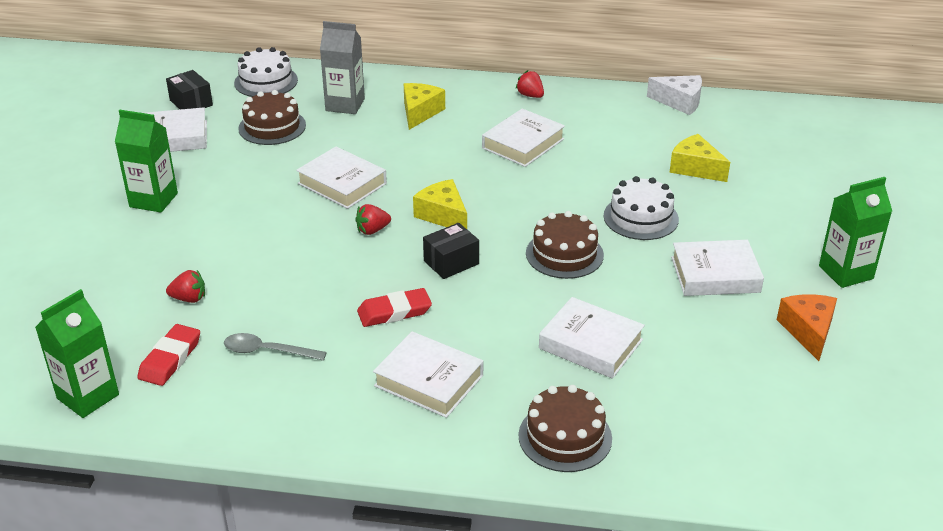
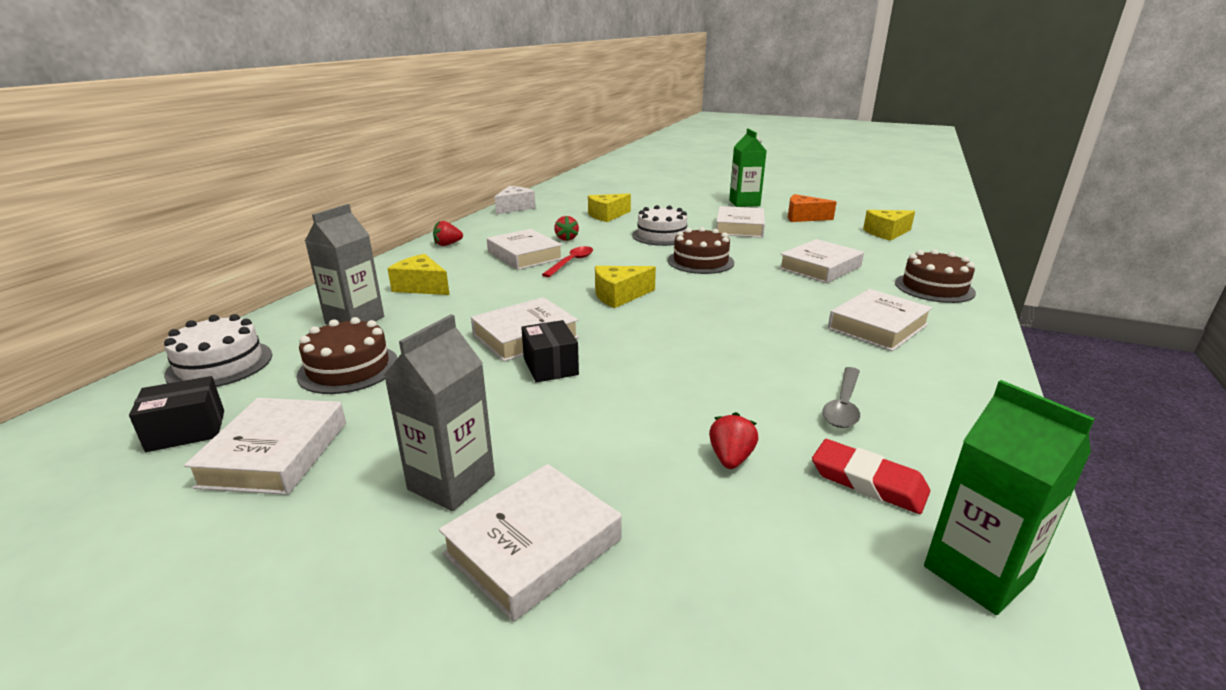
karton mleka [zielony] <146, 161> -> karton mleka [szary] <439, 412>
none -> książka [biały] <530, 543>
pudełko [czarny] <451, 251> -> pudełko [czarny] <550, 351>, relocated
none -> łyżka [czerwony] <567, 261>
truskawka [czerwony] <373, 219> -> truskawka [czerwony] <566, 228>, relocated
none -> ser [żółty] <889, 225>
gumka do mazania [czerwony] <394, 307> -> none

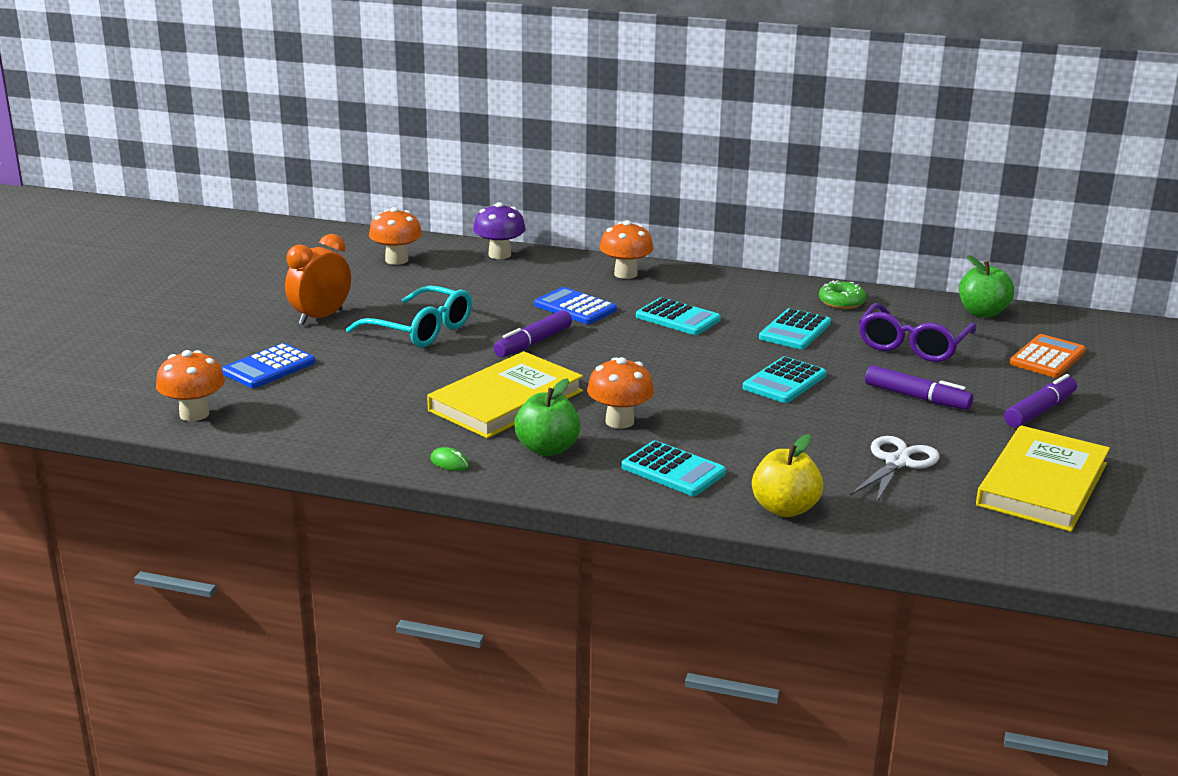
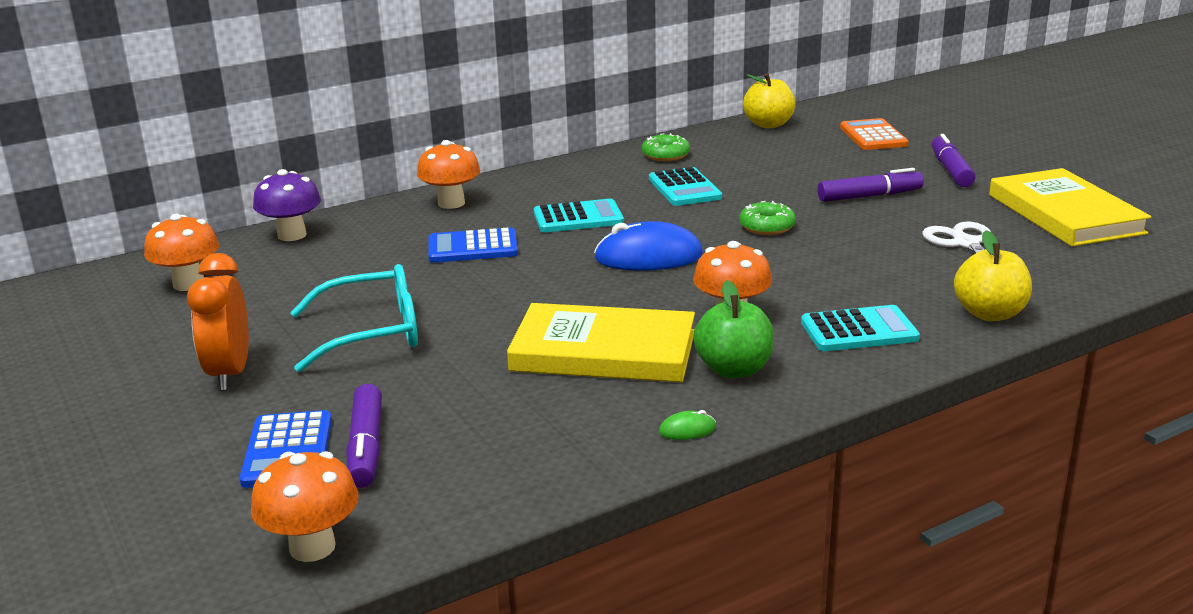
flamaster [fioletowy] <533, 333> -> flamaster [fioletowy] <364, 436>, relocated
książka [żółty] <505, 394> -> książka [żółty] <601, 342>, 75 degrees counterclockwise
none -> myszka [niebieski] <648, 246>
kalkulator [turkusowy] <784, 379> -> donut [zielony] <767, 218>
jabłko [zielony] <986, 286> -> jabłko [żółty] <769, 100>
okulary [fioletowy] <918, 332> -> none

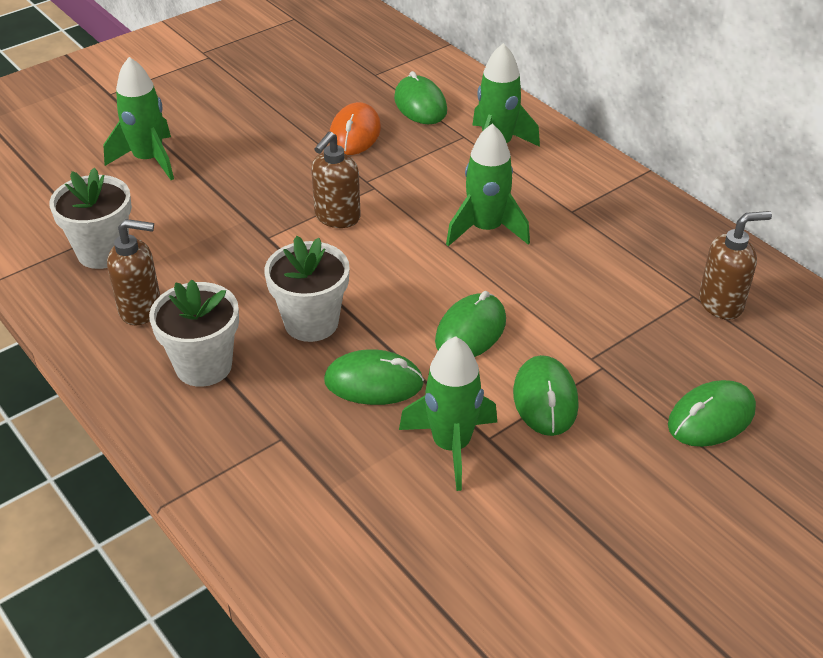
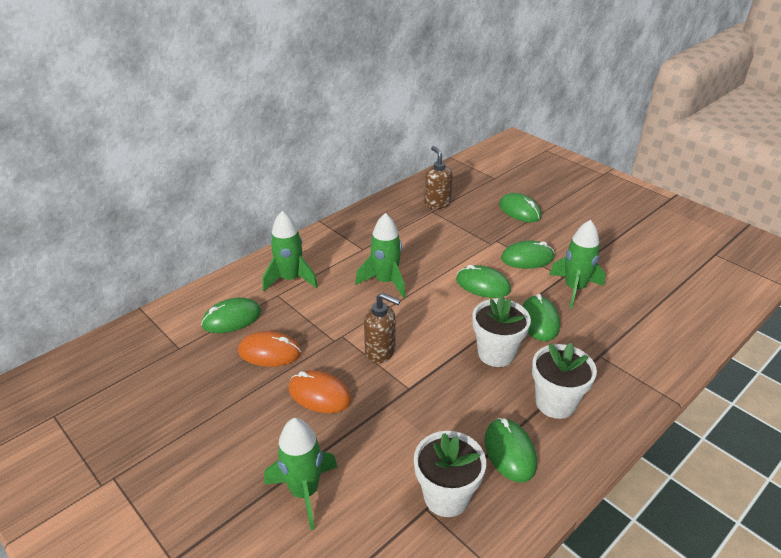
none -> myszka [pomarańczowy] <320, 391>
dozownik mydła [brązowy] <133, 272> -> myszka [zielony] <510, 450>

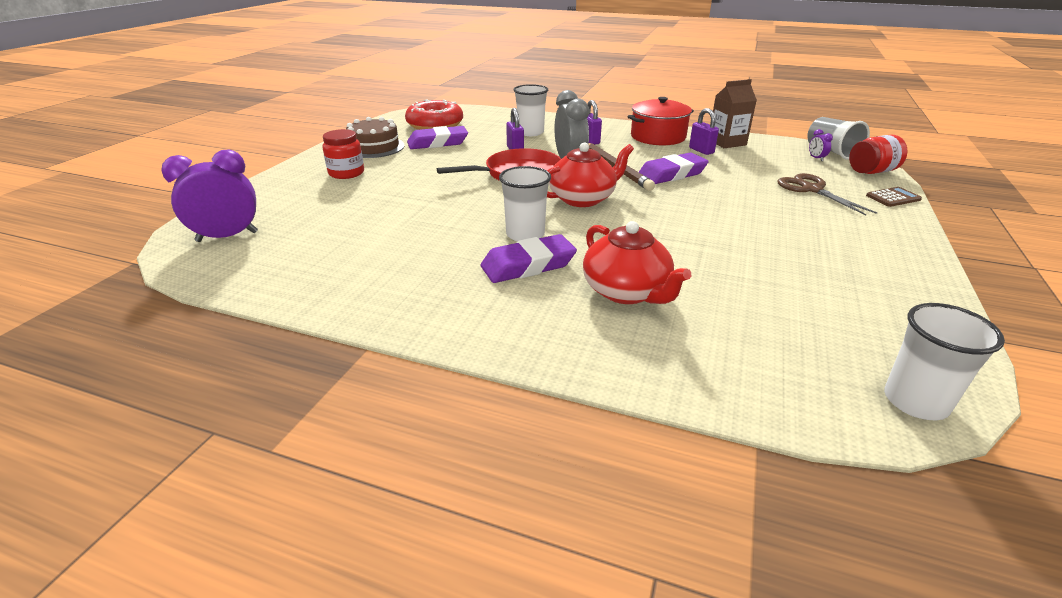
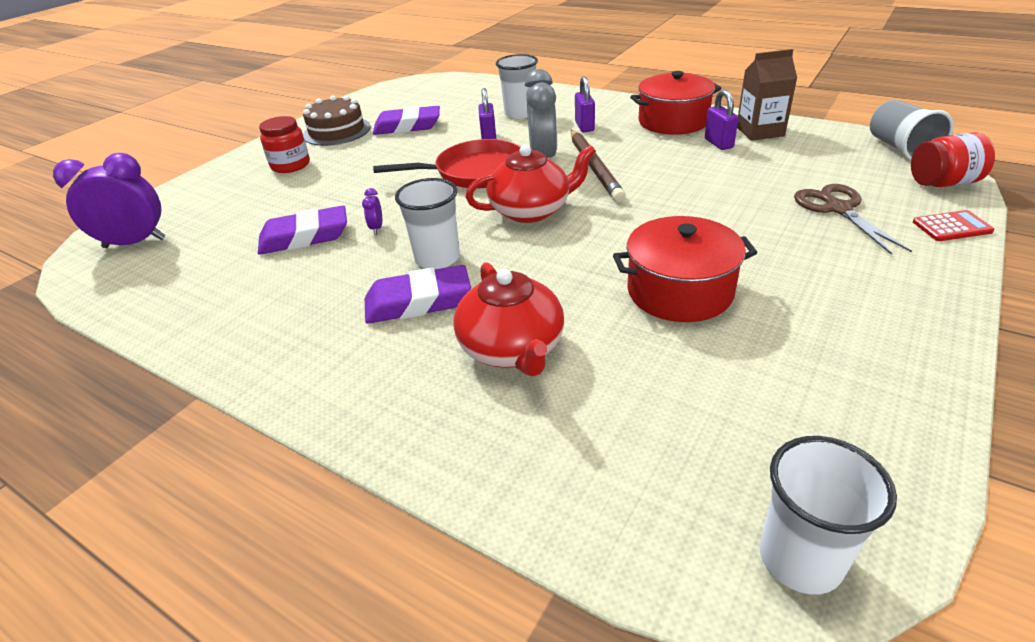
gumka do mazania [fioletowy] <674, 168> -> gumka do mazania [fioletowy] <302, 230>, relocated
budzik [fioletowy] <821, 145> -> budzik [fioletowy] <372, 211>, relocated
none -> garnek [czerwony] <685, 269>
kalkulator [brązowy] <894, 197> -> kalkulator [czerwony] <953, 225>
donut [czerwony] <434, 114> -> none

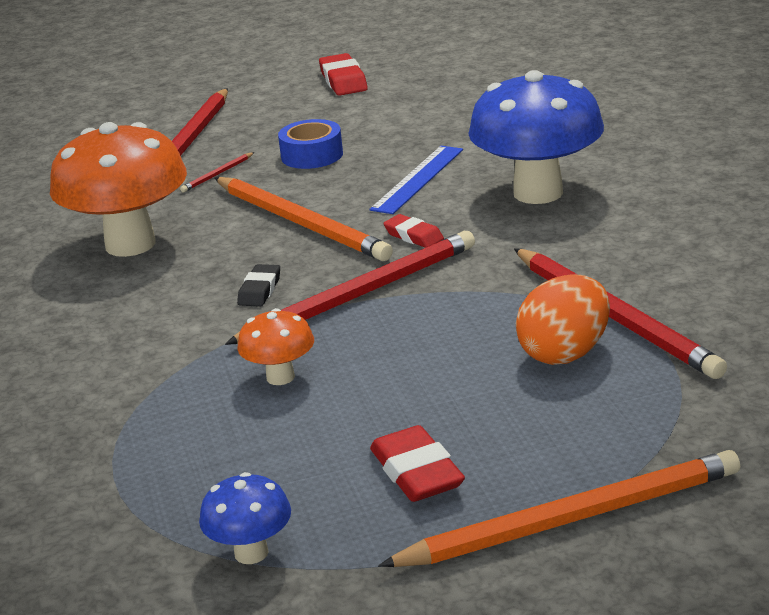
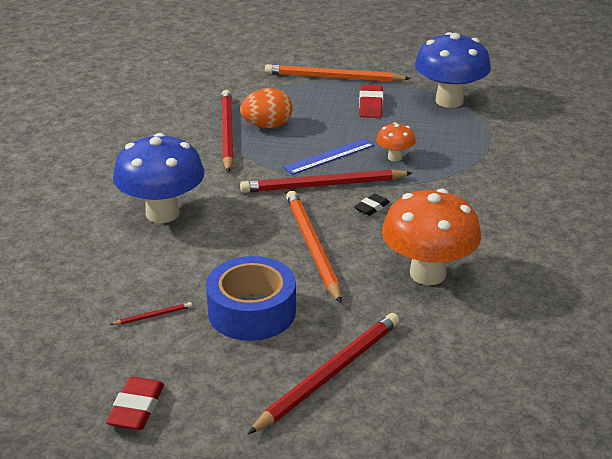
ołówek [czerwony] <217, 172> -> ołówek [czerwony] <151, 313>, relocated
taśma klejąca [niebieski] <310, 144> -> taśma klejąca [niebieski] <251, 298>, x1.70
linijka [niebieski] <416, 180> -> linijka [niebieski] <328, 156>, relocated
grzyb [niebieski] <245, 518> -> grzyb [niebieski] <453, 70>, x2.09
gumka do mazania [czerwony] <413, 231> -> none

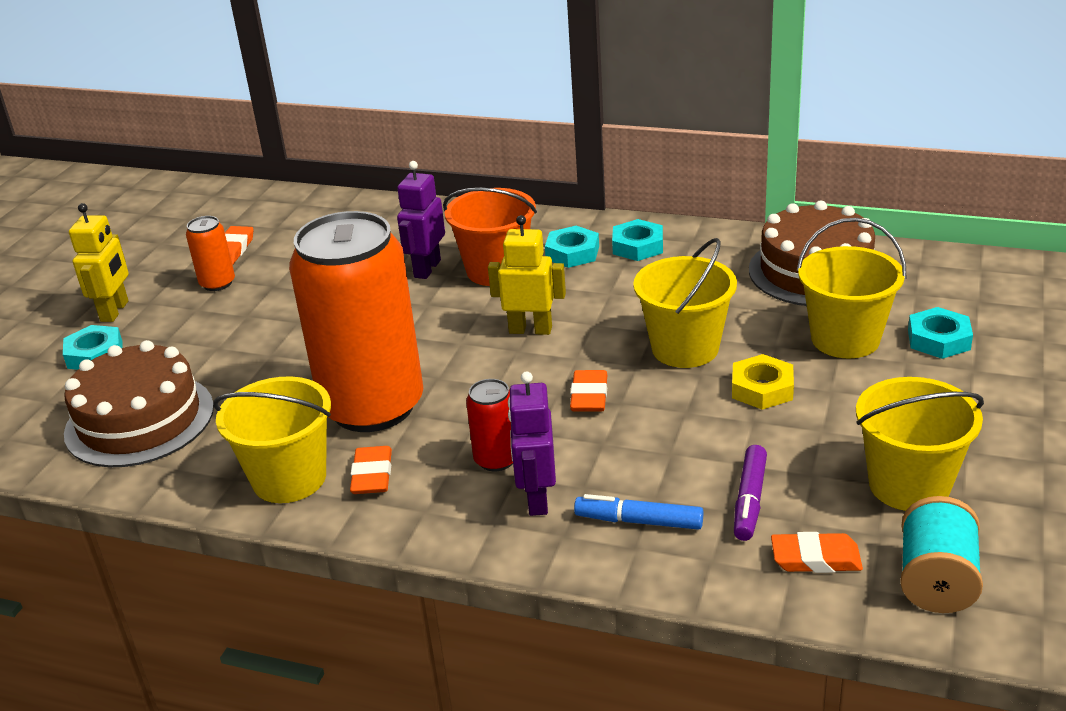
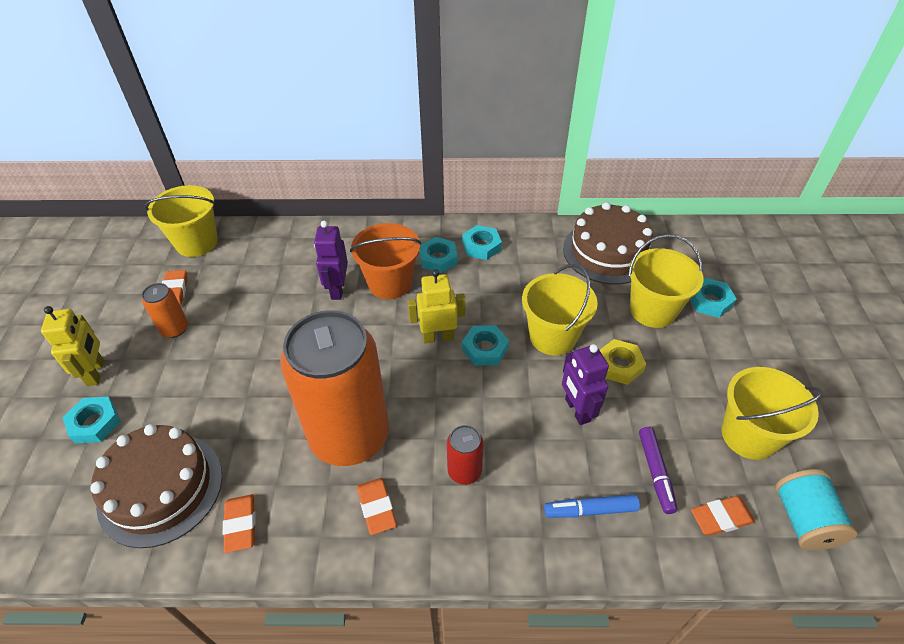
wiadro [żółty] <272, 439> -> wiadro [żółty] <181, 221>, relocated
gumka do mazania [pomarańczowy] <588, 391> -> gumka do mazania [pomarańczowy] <239, 523>, relocated
none -> nakrętka [turkusowy] <485, 345>
robot [fioletowy] <532, 443> -> robot [fioletowy] <585, 384>, relocated

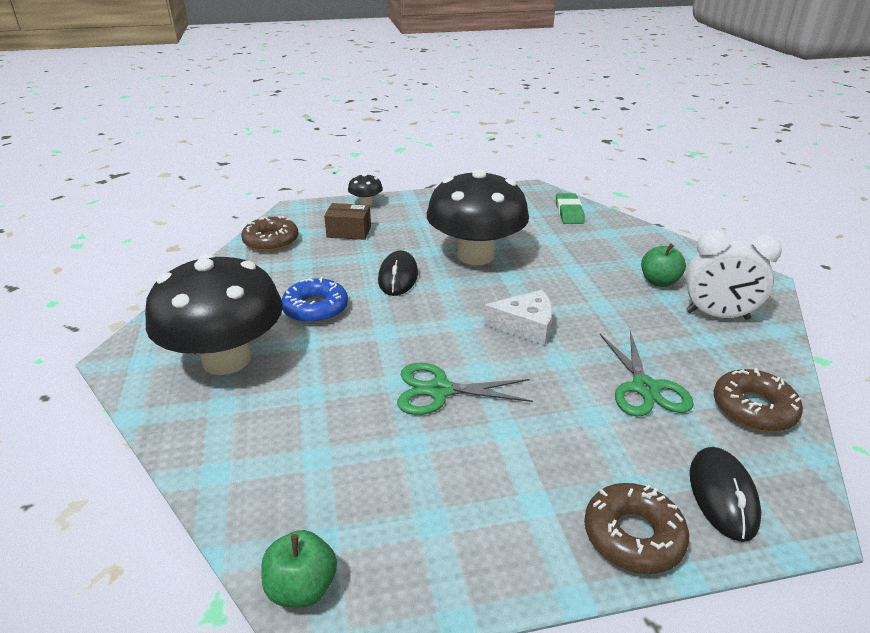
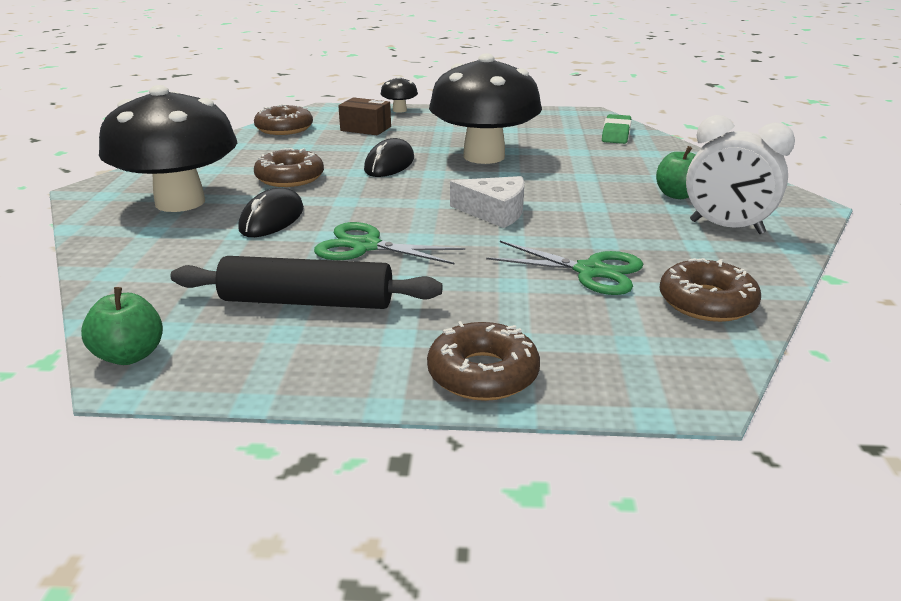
none -> wałek do ciasta [czarny] <306, 282>
myszka [czarny] <725, 494> -> myszka [czarny] <271, 212>, relocated
donut [niebieski] <315, 300> -> donut [brązowy] <289, 167>
nożyczki [zielony] <647, 373> -> nożyczki [zielony] <564, 268>, 75 degrees counterclockwise

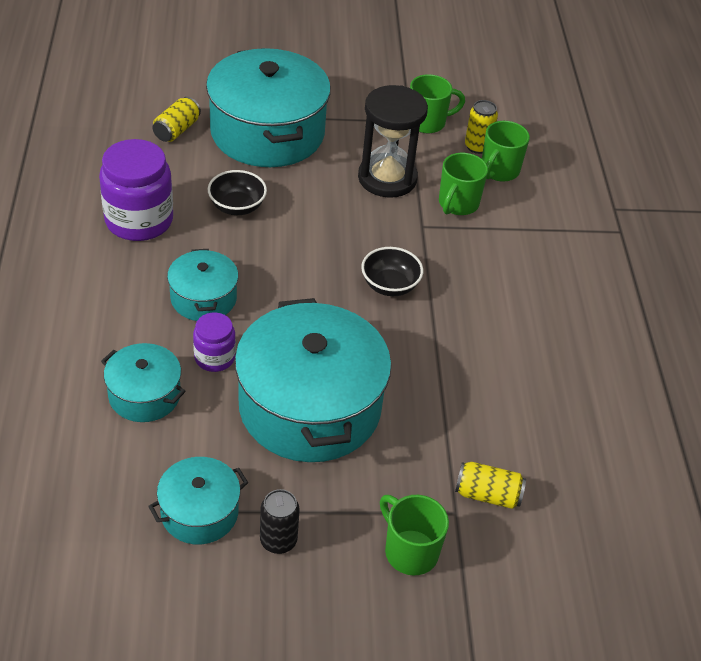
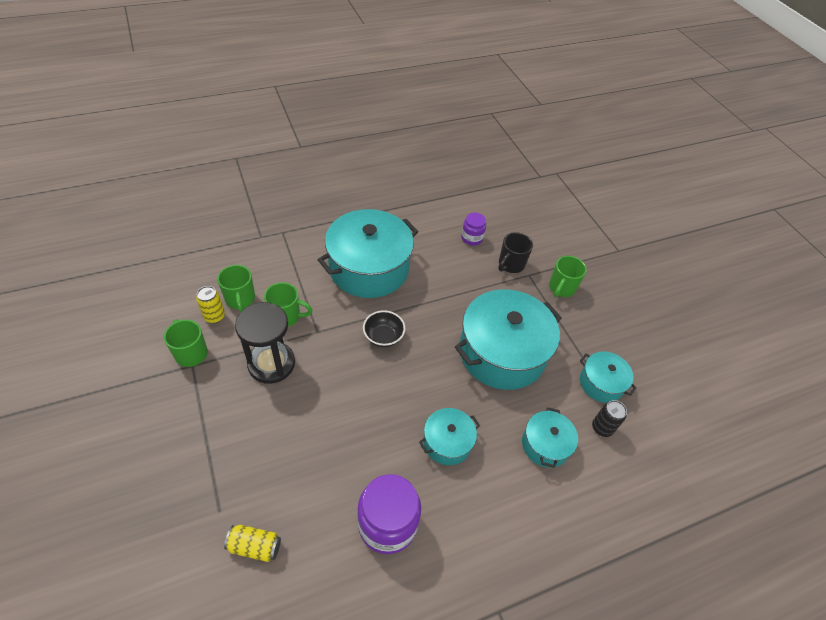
kubek [zielony] <506, 151> -> kubek [zielony] <236, 288>, 60 degrees clockwise
garnek [turkusowy] <268, 107> -> garnek [turkusowy] <368, 253>, relocated
słoik [fioletowy] <214, 342> -> słoik [fioletowy] <473, 229>, relocated
puszka [żółty] <490, 485> -> kubek [czarny] <515, 252>
puszka [czarny] <280, 521> -> puszka [czarny] <609, 418>, relocated
miska [czarny] <237, 192> -> none

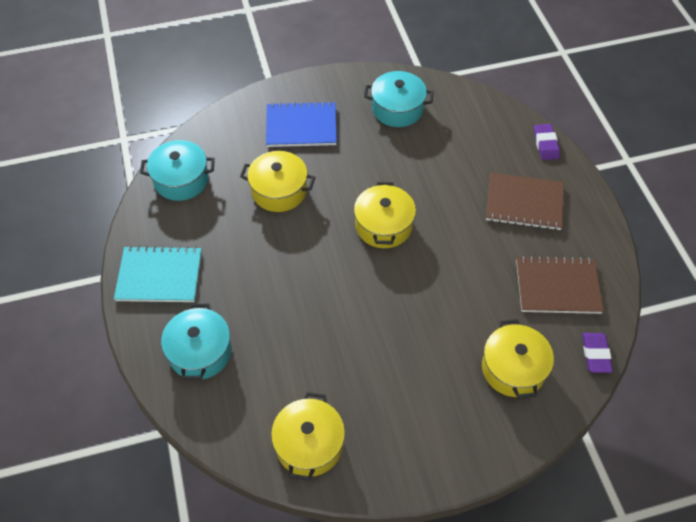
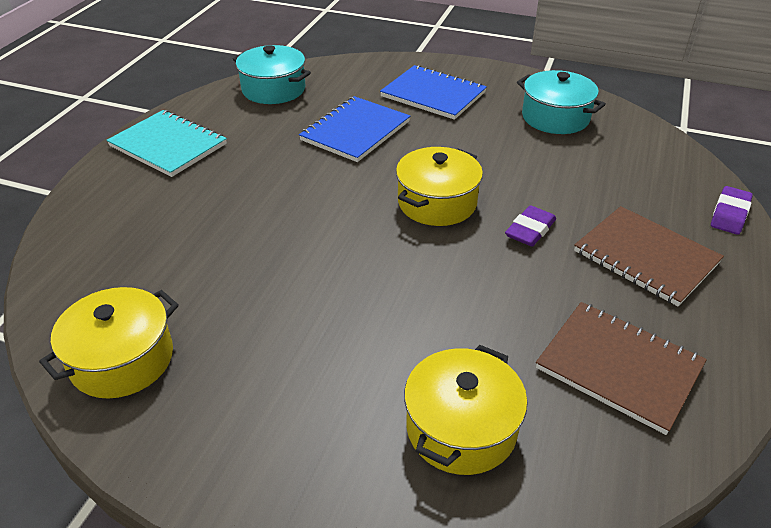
garnek [żółty] <277, 181> -> zeszyt [niebieski] <354, 129>
gumka do mazania [fioletowy] <597, 353> -> gumka do mazania [fioletowy] <530, 226>, relocated
garnek [turkusowy] <196, 342> -> none

